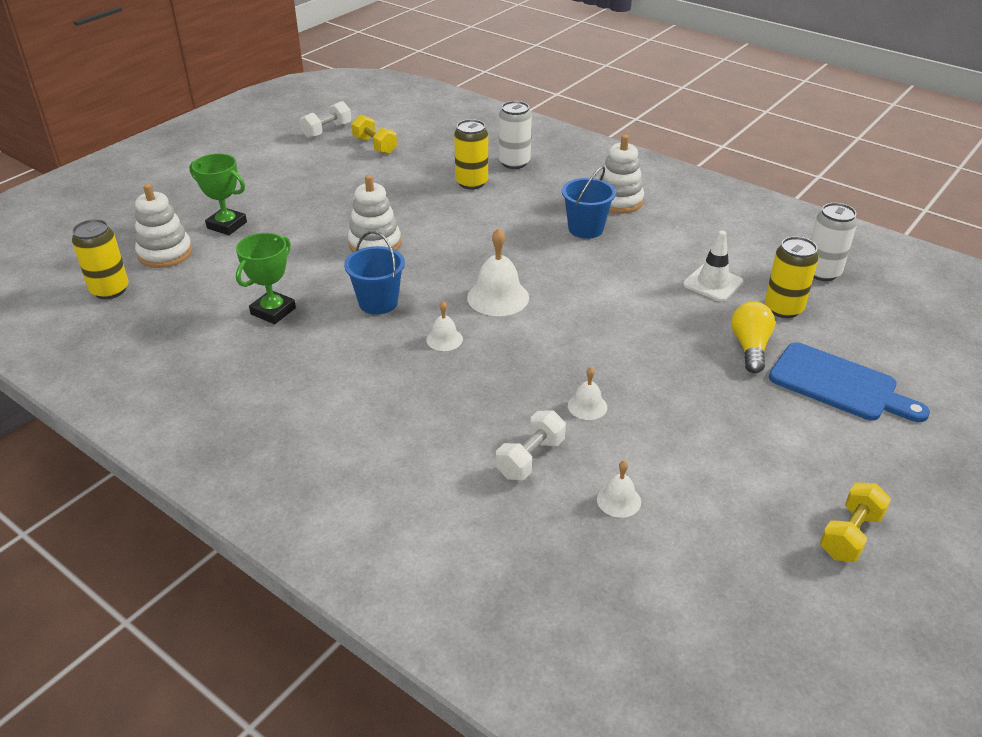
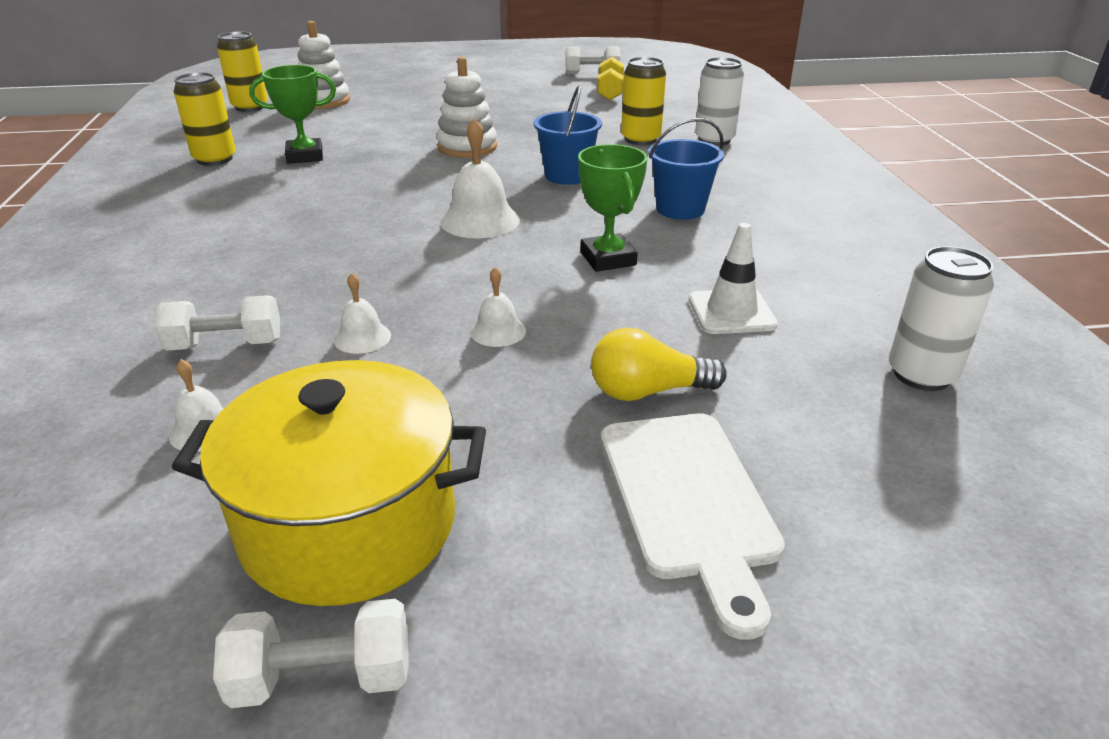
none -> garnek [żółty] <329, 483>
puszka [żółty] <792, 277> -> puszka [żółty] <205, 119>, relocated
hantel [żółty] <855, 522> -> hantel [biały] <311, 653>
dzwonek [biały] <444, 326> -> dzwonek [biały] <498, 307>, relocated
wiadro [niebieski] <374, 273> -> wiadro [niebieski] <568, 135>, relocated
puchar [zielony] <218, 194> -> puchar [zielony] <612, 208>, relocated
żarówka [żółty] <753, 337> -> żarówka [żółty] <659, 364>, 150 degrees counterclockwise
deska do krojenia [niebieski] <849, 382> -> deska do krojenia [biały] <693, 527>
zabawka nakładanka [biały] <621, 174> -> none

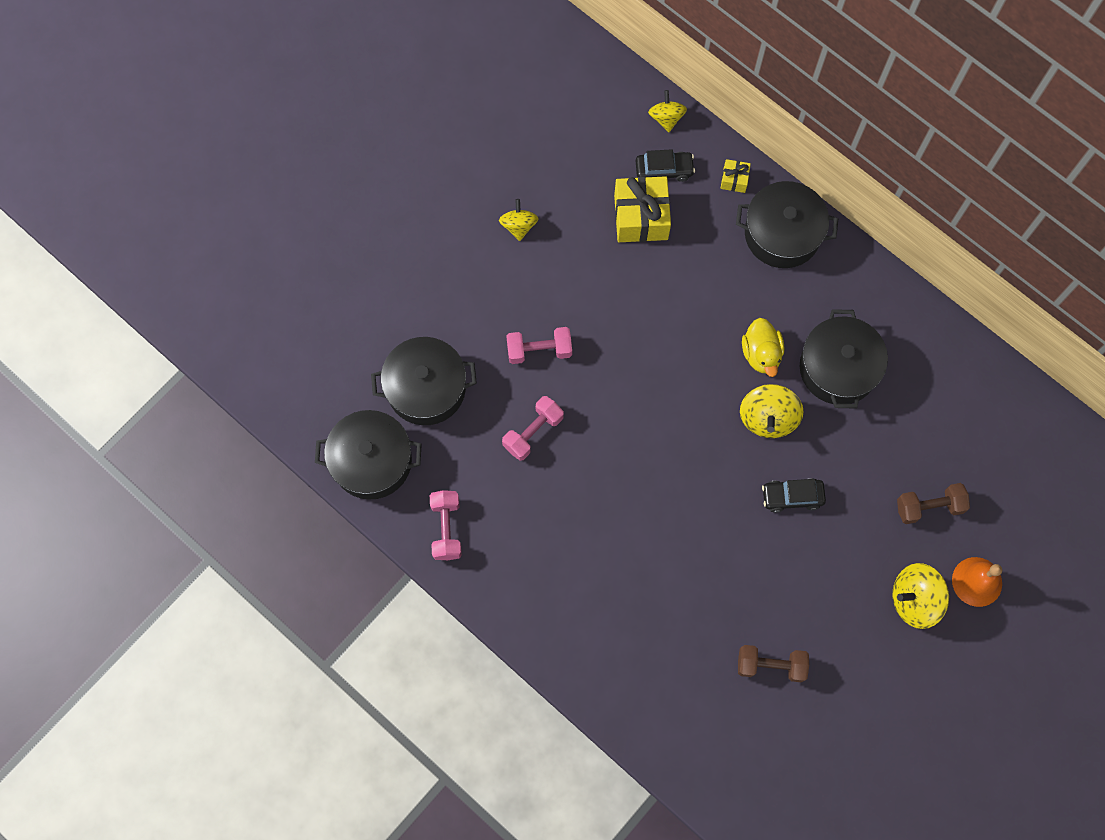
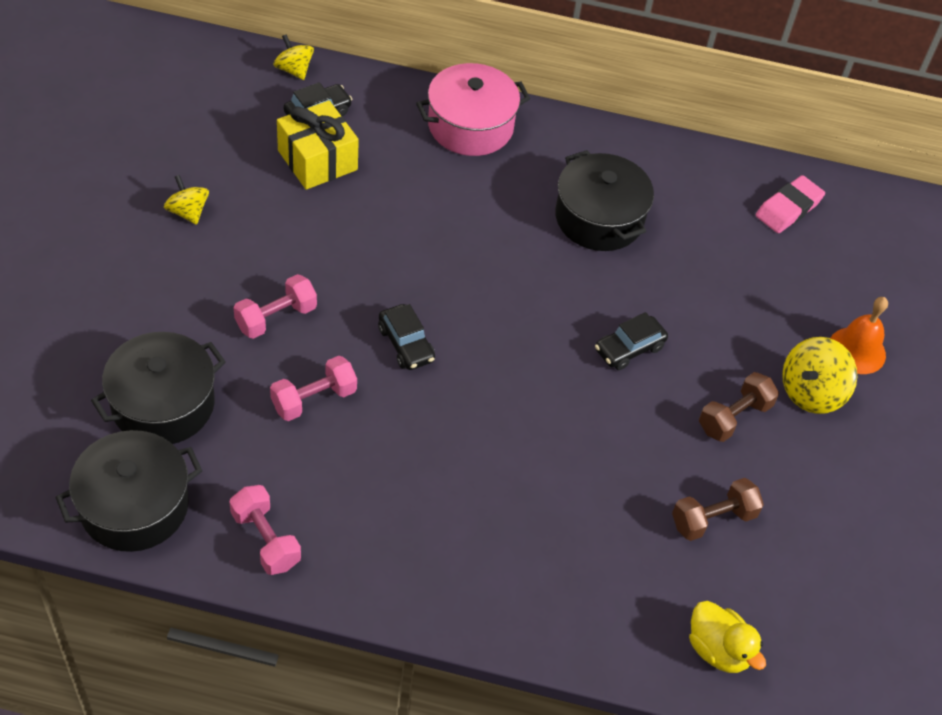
hantel [różowy] <533, 428> -> hantel [różowy] <313, 388>, 45 degrees clockwise
none -> samochód [czarny] <406, 337>
garnek [czarny] <787, 224> -> garnek [różowy] <473, 109>
kaczka [żółty] <763, 347> -> kaczka [żółty] <727, 637>, relocated
hantel [brązowy] <933, 503> -> hantel [brązowy] <739, 407>, relocated
none -> gumka do mazania [różowy] <790, 204>
prezent [żółty] <736, 176> -> none
bączek [żółty] <772, 411> -> none

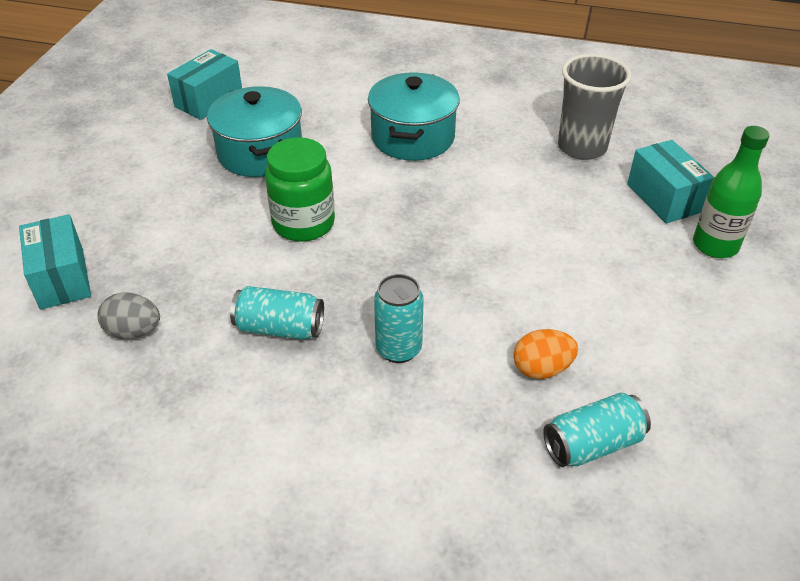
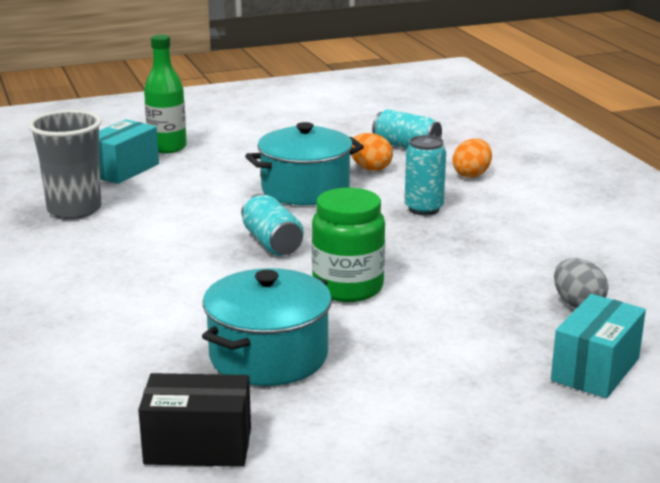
pudełko [turkusowy] <204, 84> -> pudełko [czarny] <194, 420>
puszka [turkusowy] <277, 313> -> puszka [turkusowy] <272, 225>, relocated
garnek [turkusowy] <414, 116> -> garnek [turkusowy] <304, 163>, relocated
none -> jajko [pomarańczowy] <472, 158>

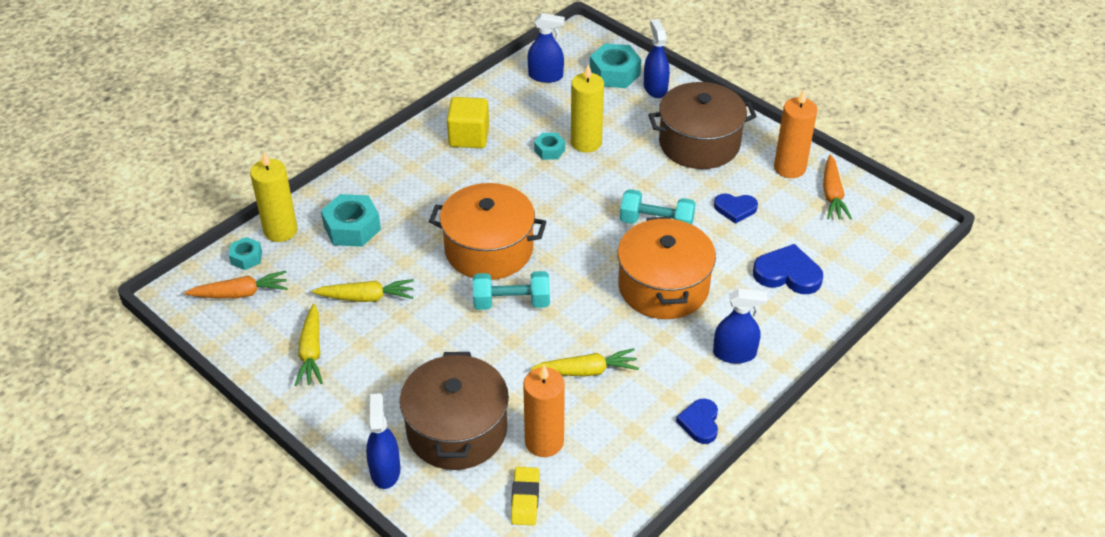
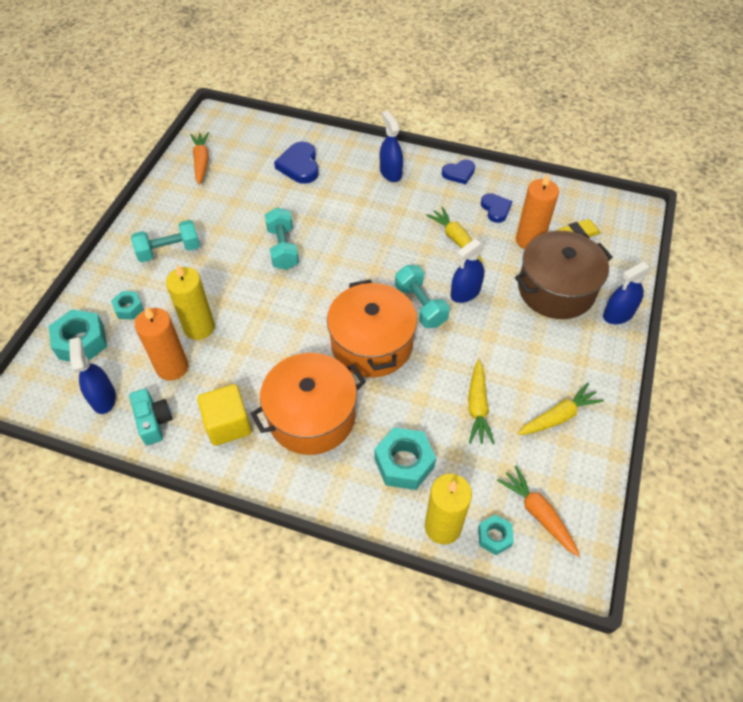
nakrętka [turkusowy] <549, 146> -> nakrętka [turkusowy] <127, 305>, relocated
none -> aparat fotograficzny [turkusowy] <150, 416>
garnek [brązowy] <702, 125> -> hantel [turkusowy] <165, 241>
świeca [pomarańczowy] <795, 134> -> świeca [pomarańczowy] <161, 343>, relocated
marchewka [pomarańczowy] <837, 187> -> marchewka [pomarańczowy] <199, 158>, 75 degrees counterclockwise
garnek [pomarańczowy] <667, 268> -> garnek [pomarańczowy] <308, 404>, relocated
spryskiwacz [niebieski] <657, 58> -> spryskiwacz [niebieski] <468, 271>, relocated
marchewka [żółty] <363, 290> -> marchewka [żółty] <481, 402>, 150 degrees counterclockwise
serce [niebieski] <736, 208> -> serce [niebieski] <496, 208>, relocated

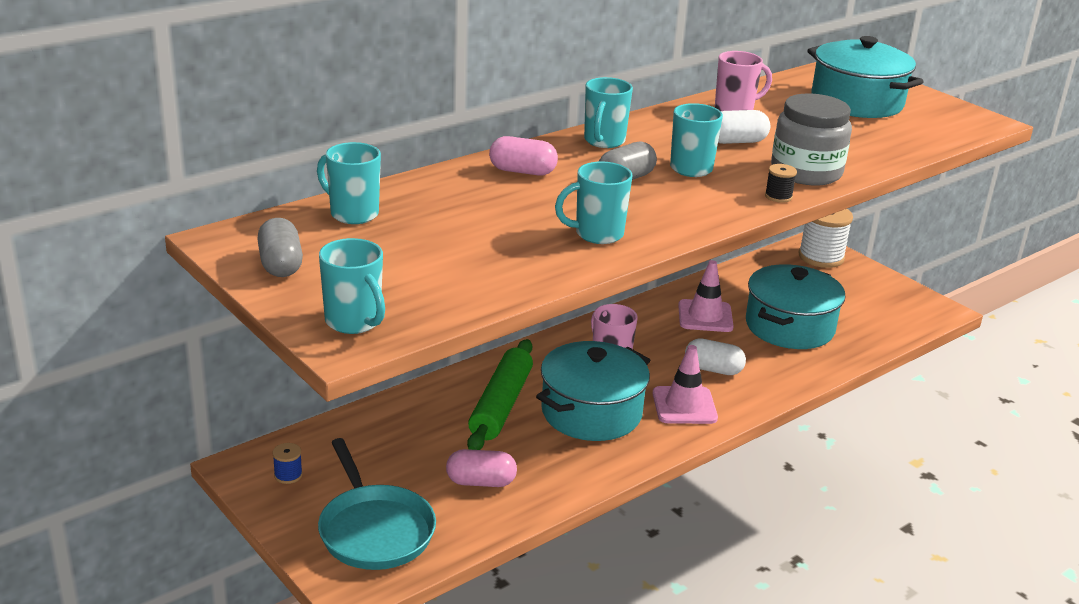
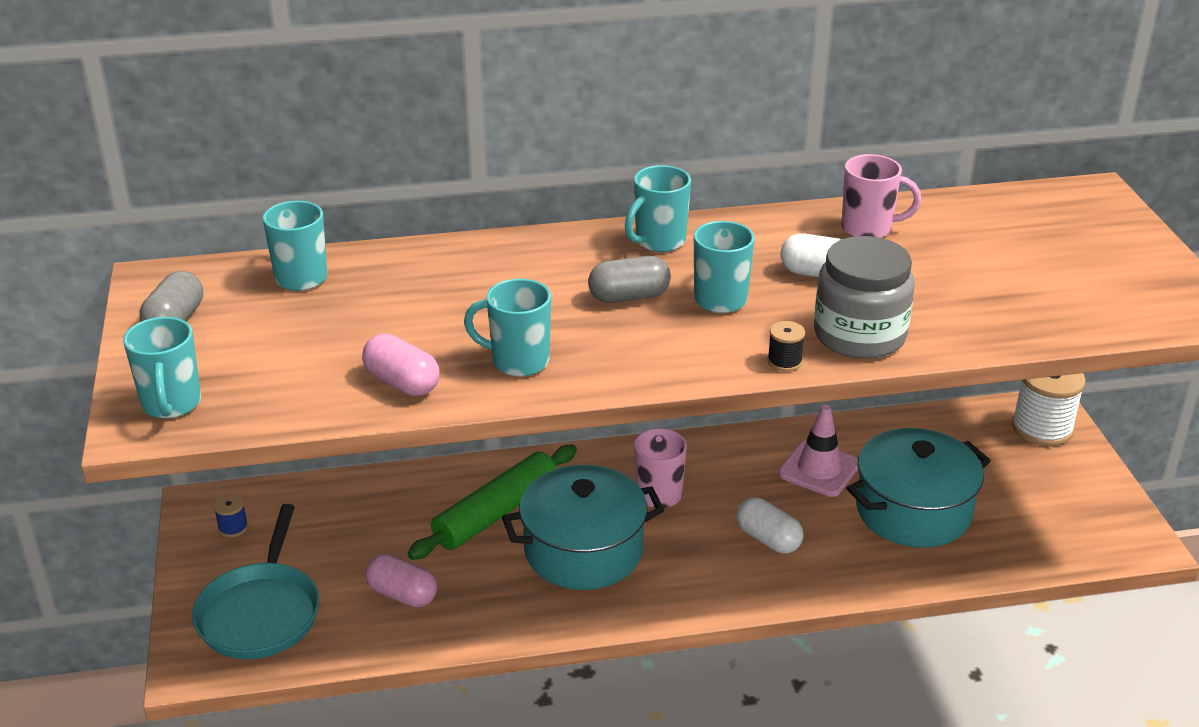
kapsułka [różowy] <523, 156> -> kapsułka [różowy] <401, 365>, relocated
pachołek [różowy] <685, 384> -> none
garnek [turkusowy] <865, 77> -> none

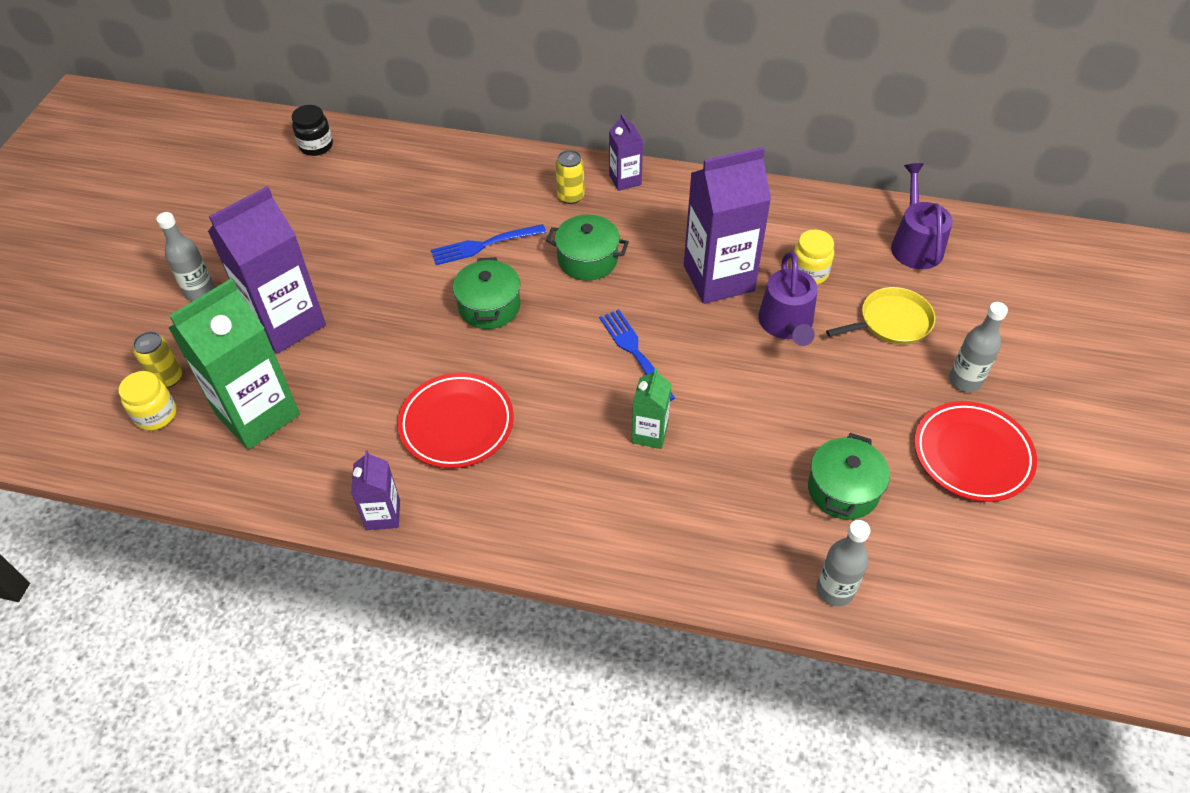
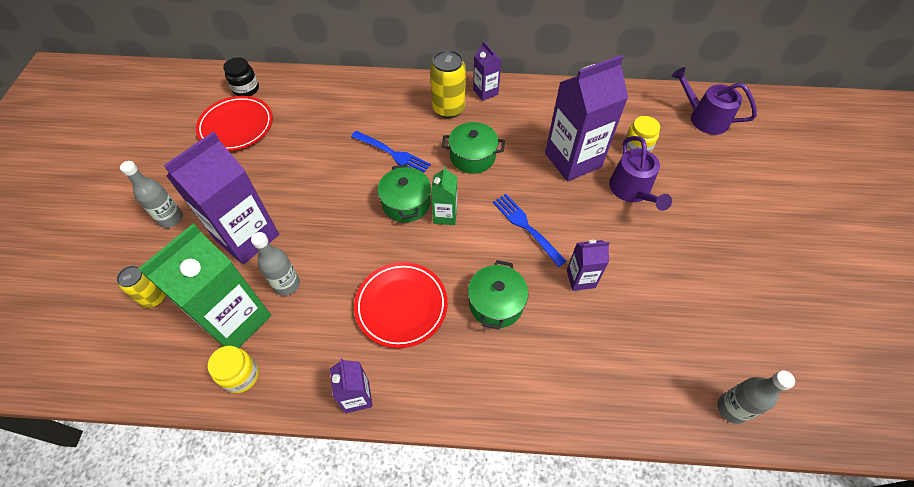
talerz [czerwony] <975, 451> -> talerz [czerwony] <234, 123>, relocated
słoik [żółty] <147, 401> -> słoik [żółty] <233, 369>, relocated
butelka [szary] <978, 347> -> butelka [szary] <275, 264>, relocated
widelec [niebieski] <488, 244> -> widelec [niebieski] <391, 151>, 120 degrees counterclockwise
puszka [żółty] <570, 177> -> puszka [żółty] <448, 84>, x1.60
karton mleka [zielony] <651, 408> -> karton mleka [zielony] <444, 195>, relocated
garnek [zielony] <849, 476> -> garnek [zielony] <498, 295>, relocated
none -> karton mleka [fioletowy] <588, 265>
konewka [fioletowy] <922, 216> -> konewka [fioletowy] <714, 101>, 45 degrees counterclockwise
patelnia [żółty] <881, 316> -> none

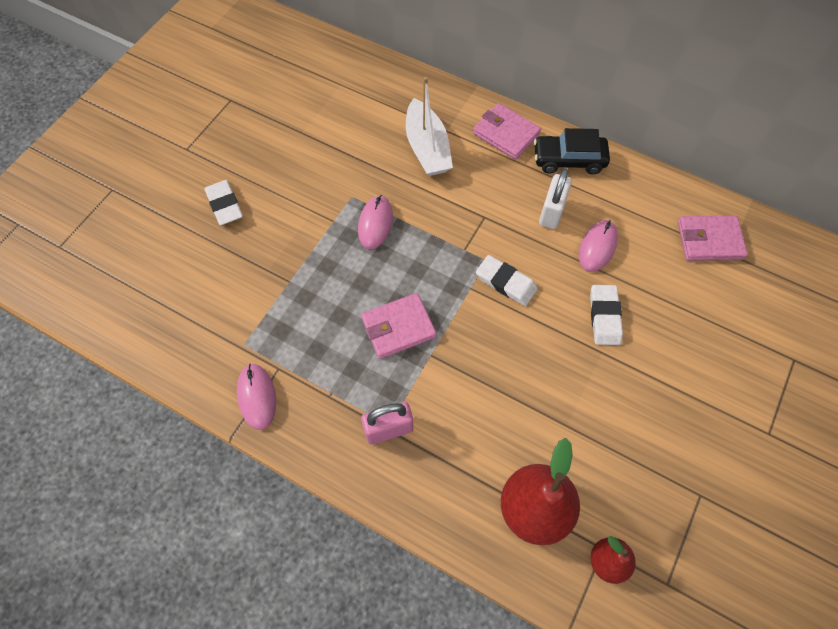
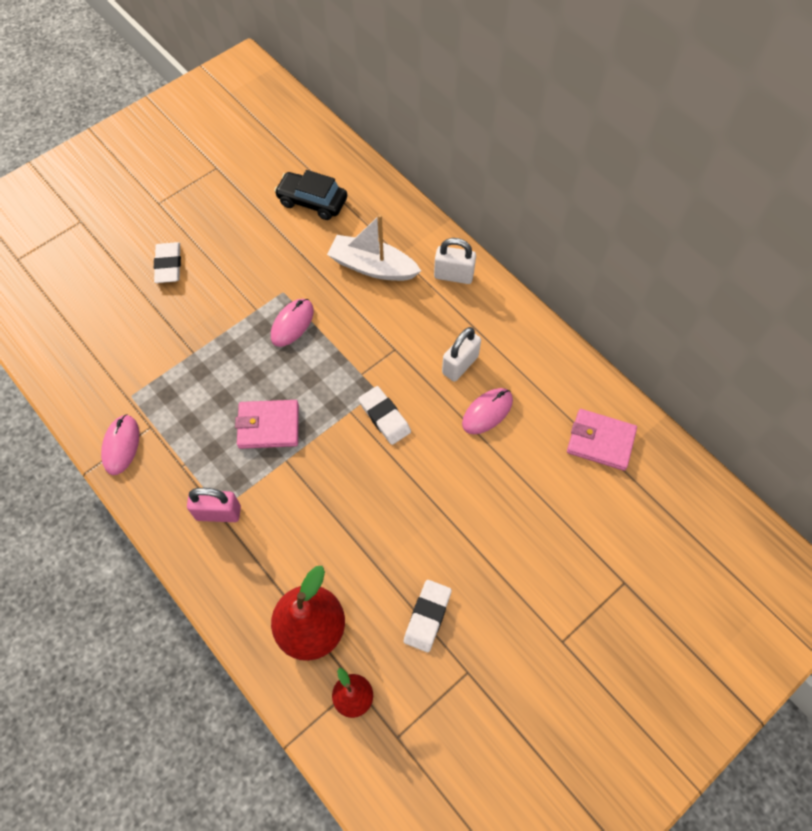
samochód [czarny] <572, 151> -> samochód [czarny] <310, 195>, relocated
łódka [biały] <429, 126> -> łódka [biały] <374, 247>, 105 degrees clockwise
gumka do mazania [biały] <606, 315> -> gumka do mazania [biały] <428, 616>, relocated
portfel [różowy] <507, 131> -> kłódka [biały] <455, 261>

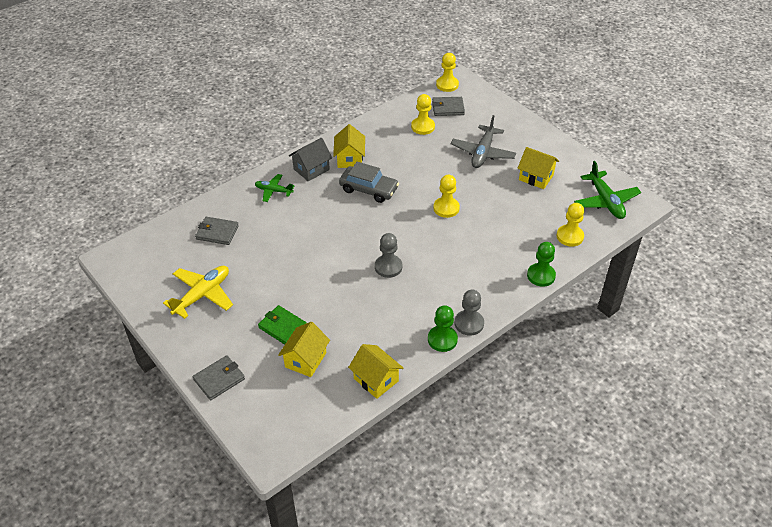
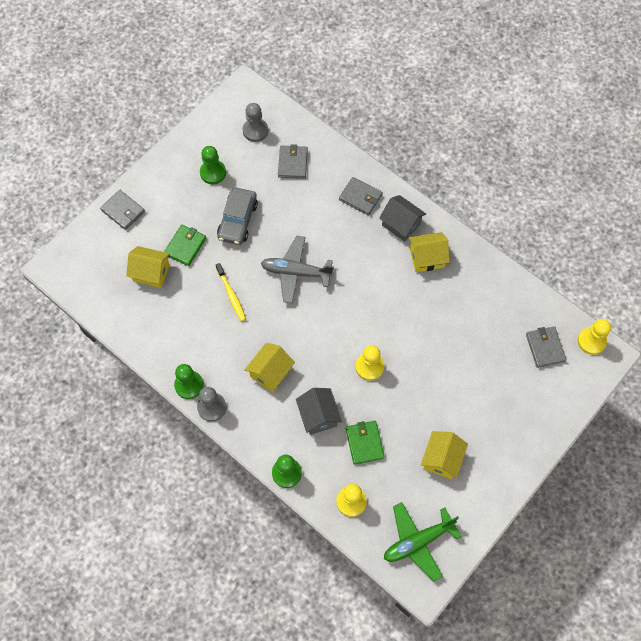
samolot [żółty] <198, 292> -> pionek [zielony] <213, 165>
none -> szczoteczka do zębów [żółty] <231, 292>
samochód [szary] <369, 182> -> samochód [szary] <237, 216>, relocated
pionek [szary] <388, 255> -> pionek [szary] <255, 122>, relocated
domek [żółty] <375, 371> -> domek [żółty] <269, 367>, relocated
samolot [szary] <483, 141> -> samolot [szary] <297, 269>, relocated
none -> domek [szary] <319, 411>
samolot [zielony] <275, 188> -> portfel [szary] <361, 196>
none -> portfel [zielony] <365, 443>
pionek [żółty] <423, 114> -> none

